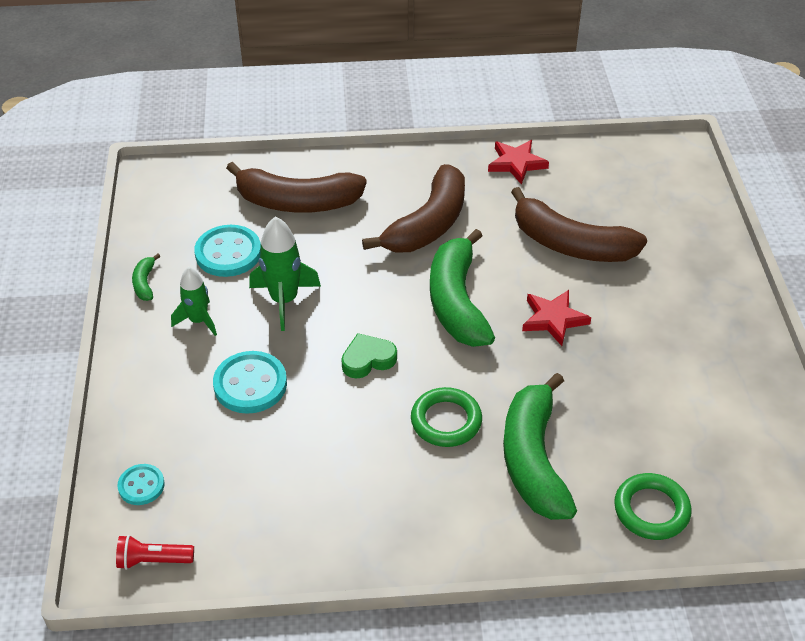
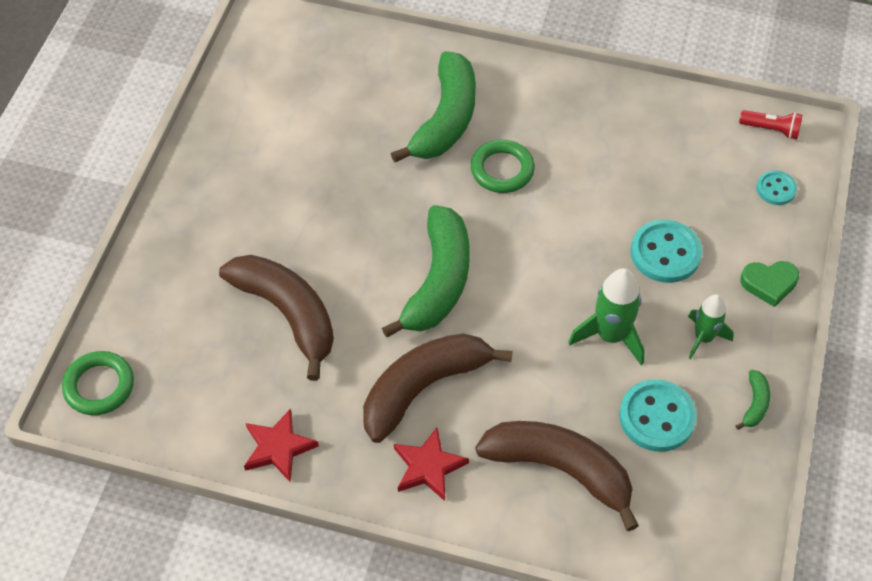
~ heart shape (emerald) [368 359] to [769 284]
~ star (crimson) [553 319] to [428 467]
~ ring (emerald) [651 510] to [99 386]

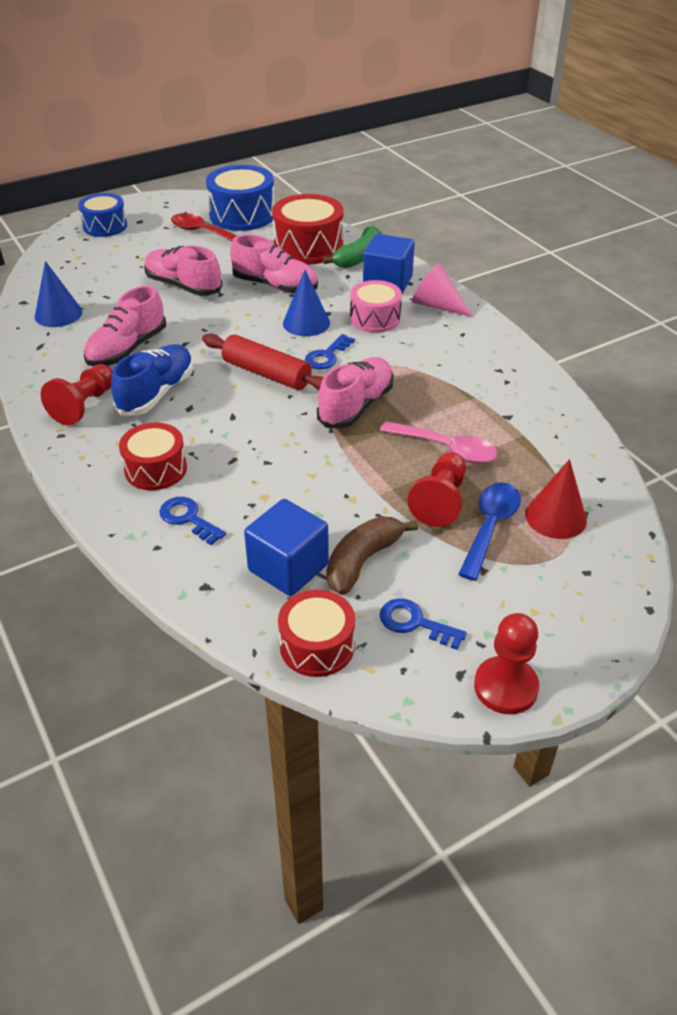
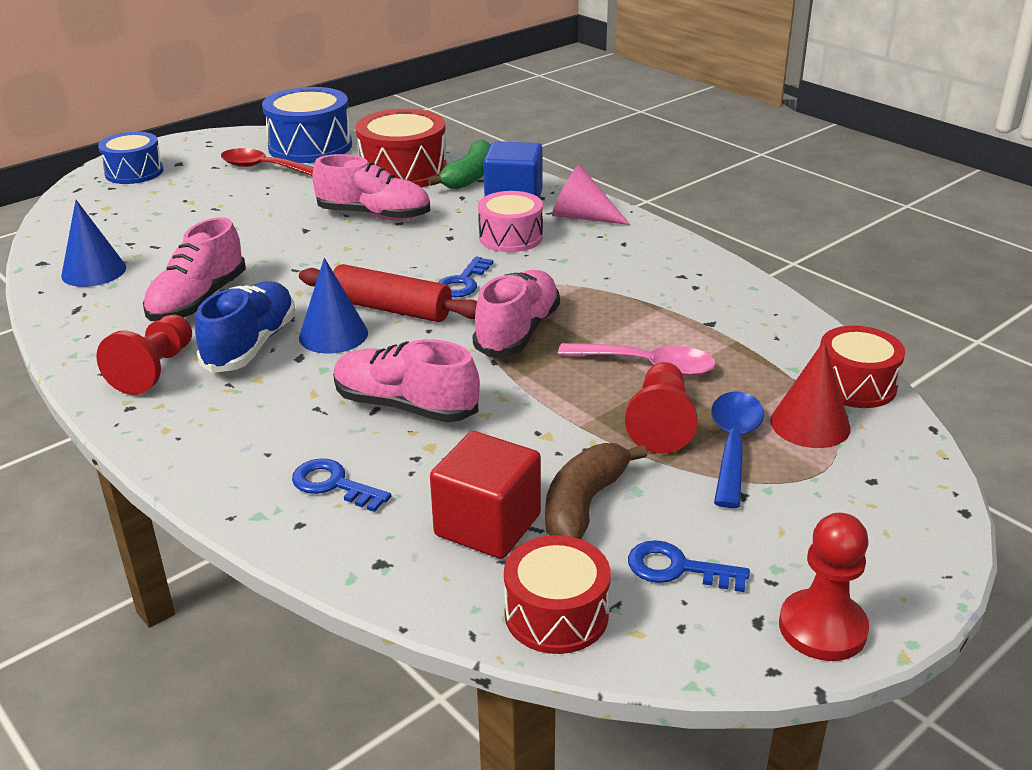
~ drum (crimson) [156 469] to [855 385]
~ shoe (rosy) [183 286] to [405 406]
~ cone (blue) [306 323] to [333 335]
~ block (blue) [288 567] to block (crimson) [487 525]

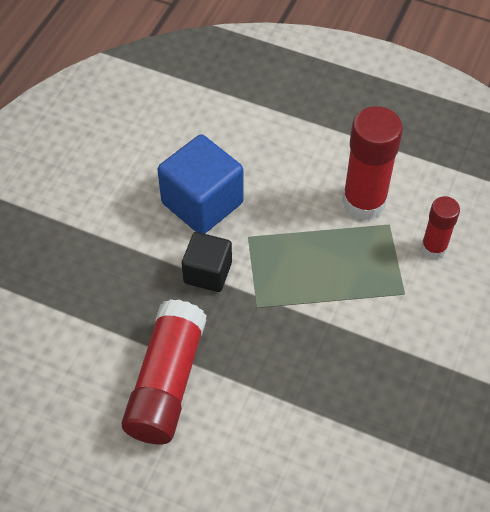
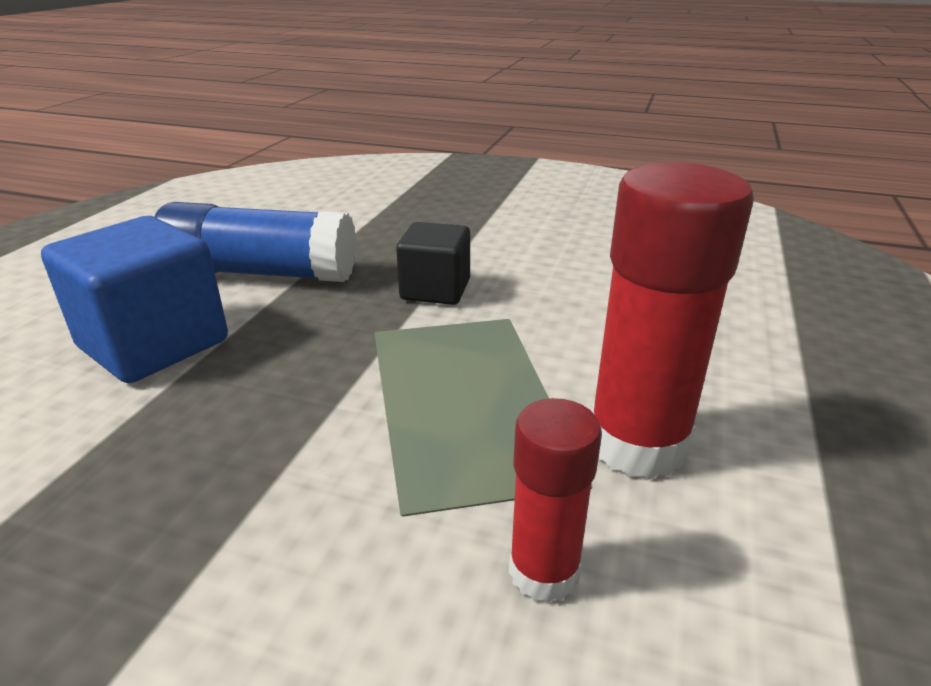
~ block (blue) [202 203] to [154 344]
~ stick of glue (crimson) [166 382] to stick of glue (blue) [261 273]

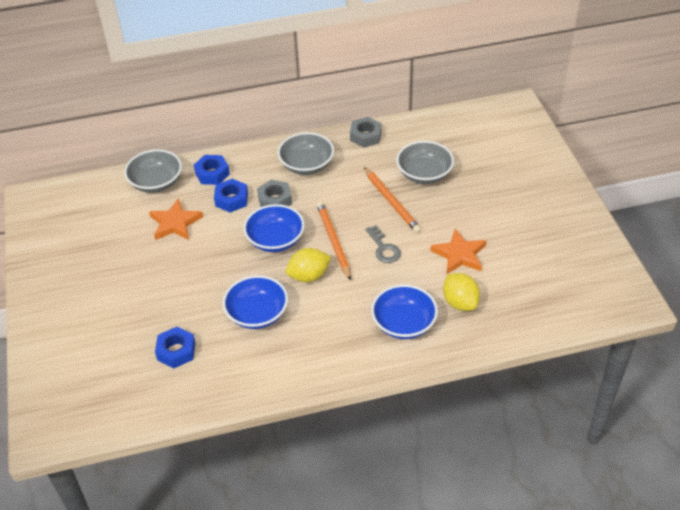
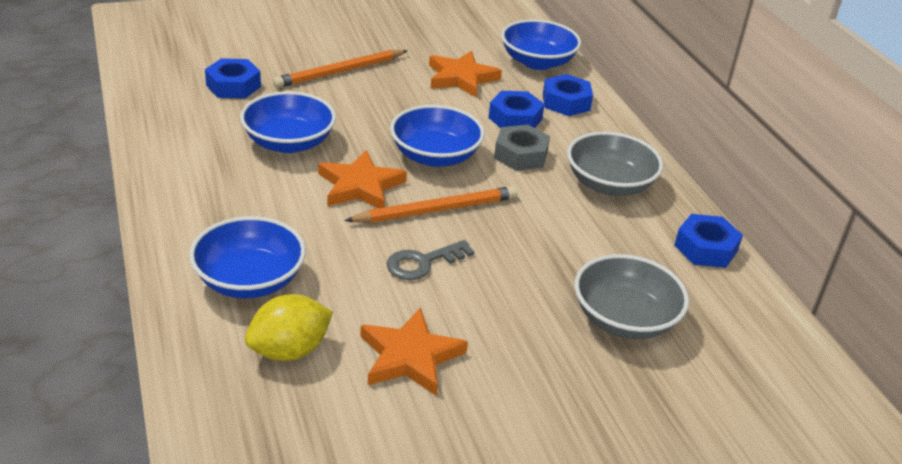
~ pencil (orange) [391 202] to [340 72]
~ citrus fruit (golden) [309 276] to star (orange) [360 186]
~ deep dish (grey) [156 182] to deep dish (blue) [537 62]
~ nut (grey) [365 136] to nut (blue) [705 248]

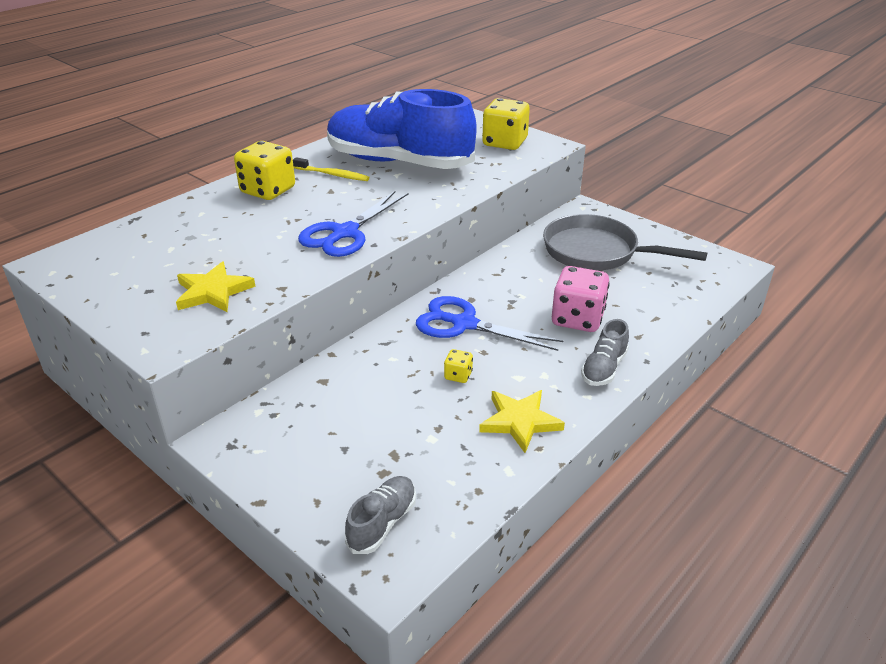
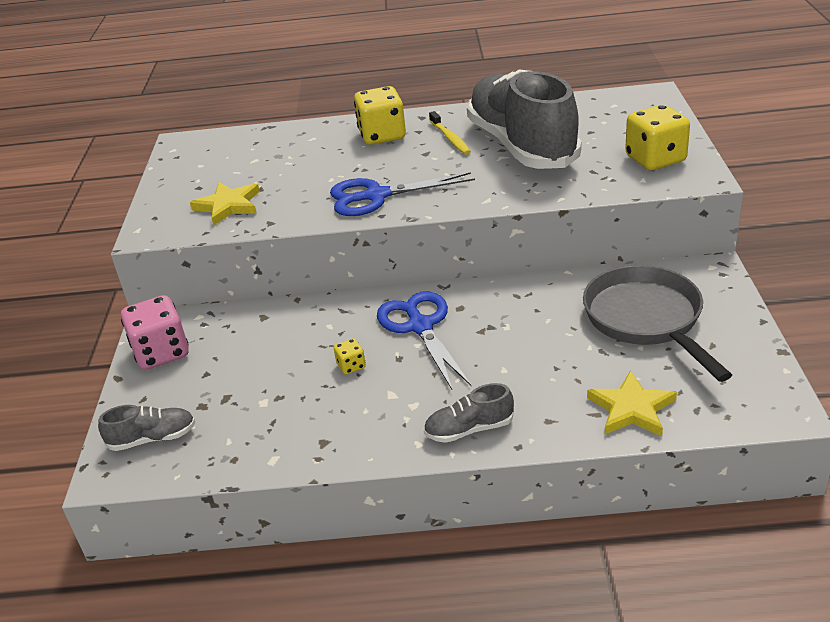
~ star (golden) [520 421] to [631 409]
~ dice (rosy) [577 319] to [161 353]
~ shoe (blue) [399 162] to shoe (grey) [522 145]

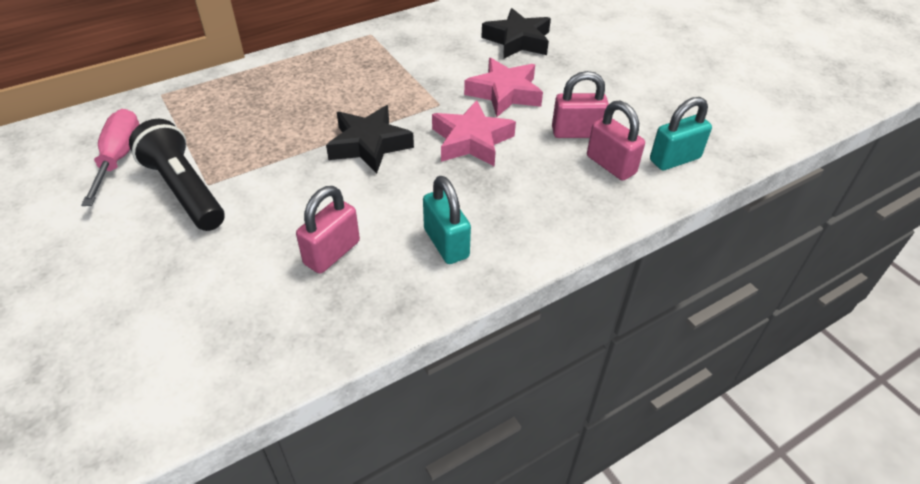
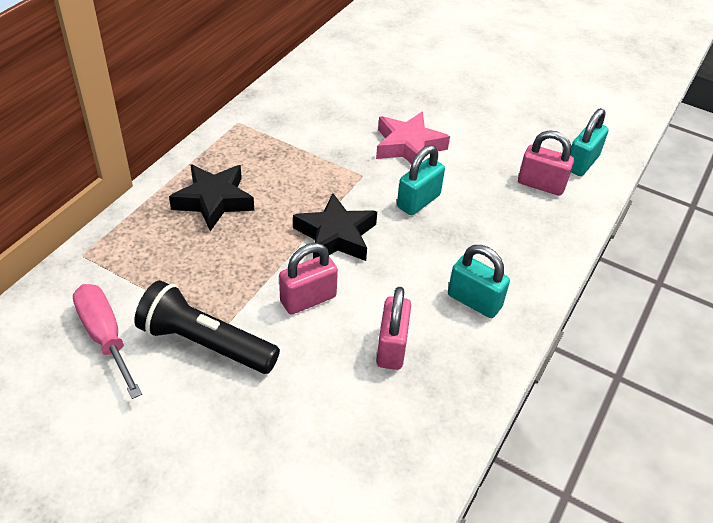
~ star (black) [518 41] to [214 201]
~ lock (rosy) [576 132] to [308 299]
~ star (rosy) [471 141] to lock (turquoise) [418 201]

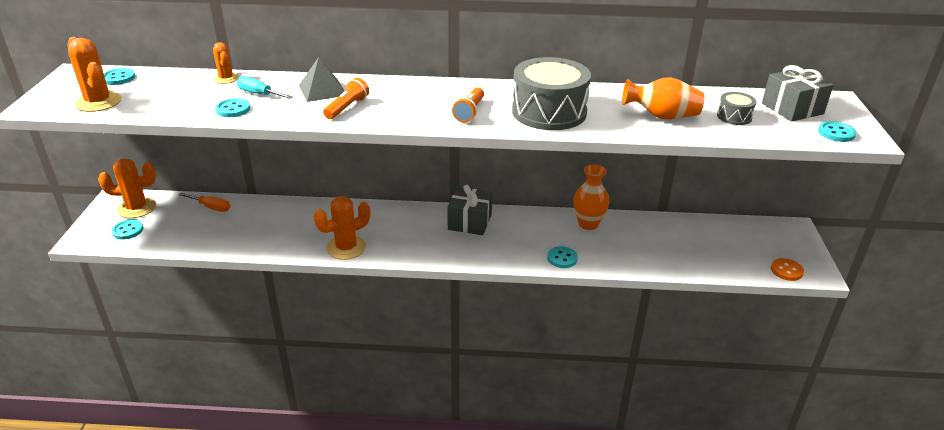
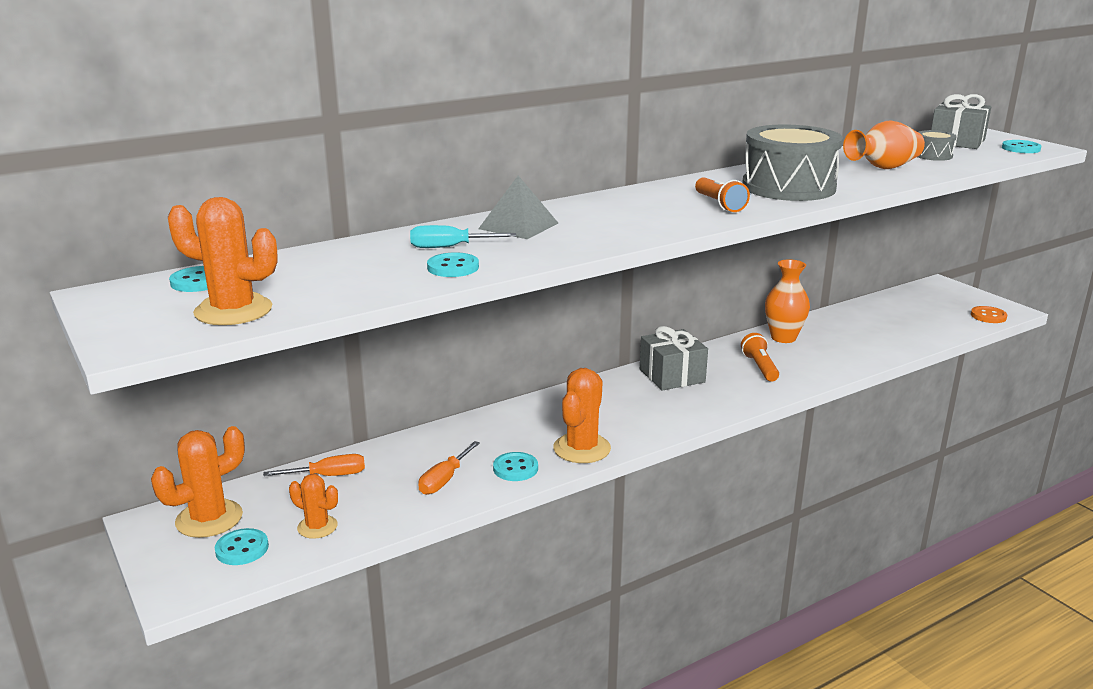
+ flat screwdriver (orange) [444 480]
~ saguaro cactus (orange) [226 78] to [317 527]
~ torch (orange) [347 107] to [759 367]
~ button (turquoise) [562 258] to [515 468]

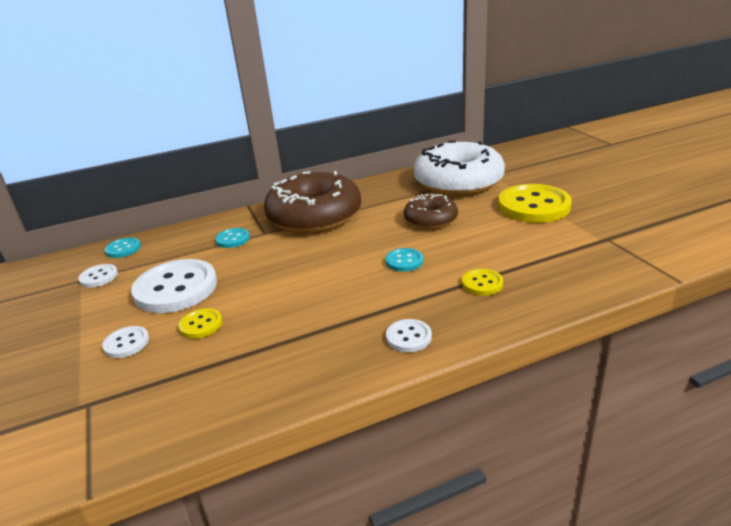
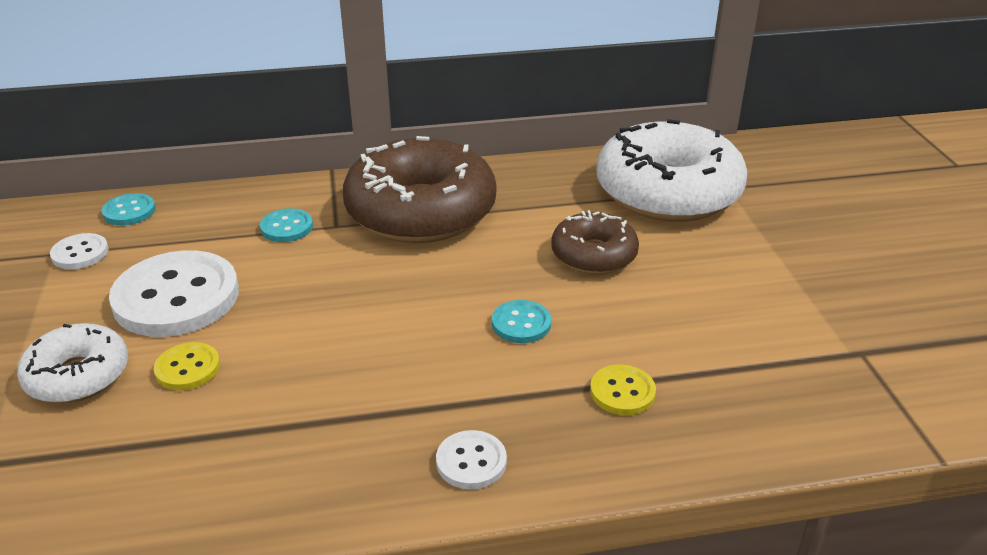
- button (golden) [533 206]
~ button (white) [126 343] to glazed donut (white) [78 376]

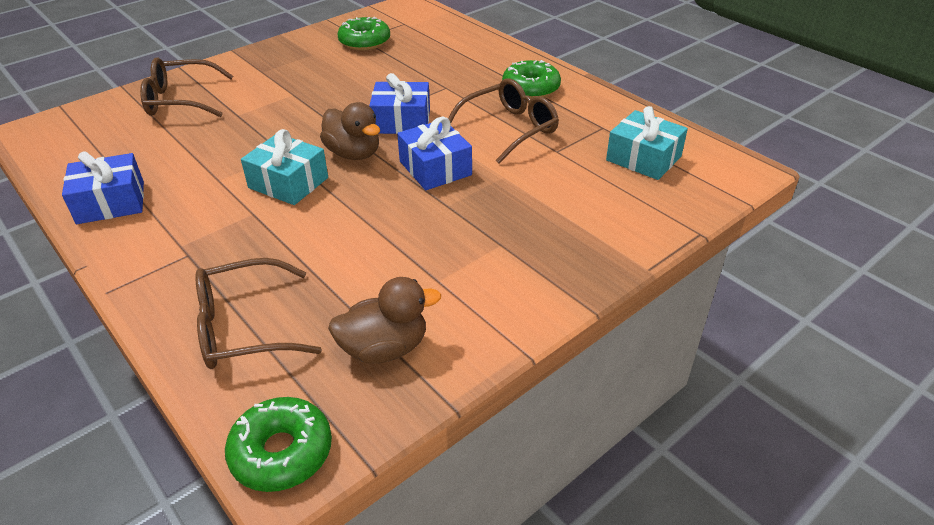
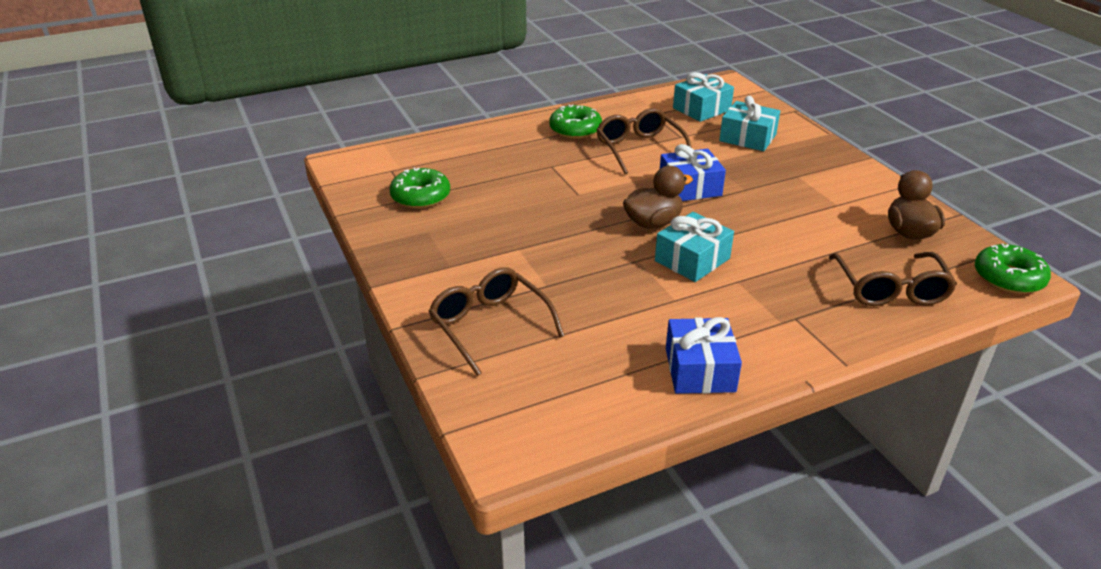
- present (blue) [401 121]
+ present (turquoise) [747 138]
~ spectacles (russet) [180 100] = [489 325] 135 degrees clockwise

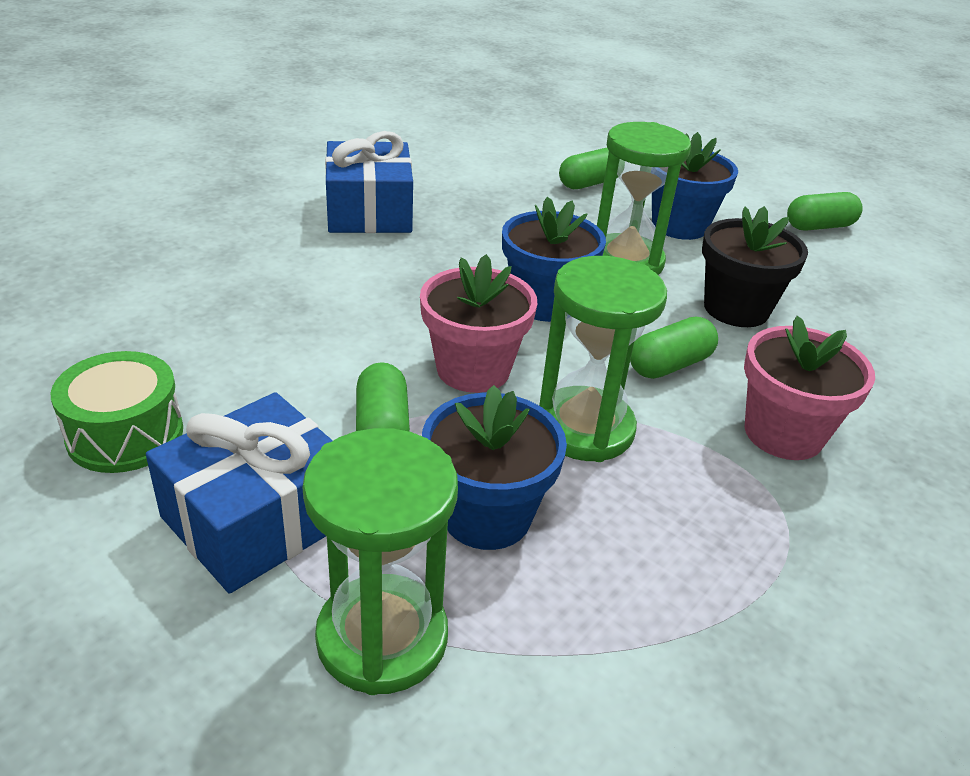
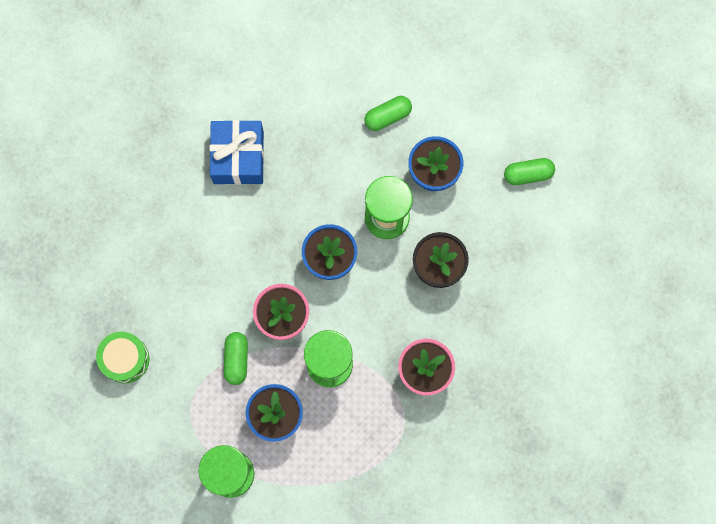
- present (blue) [258 518]
- capsule (emerald) [669 365]

